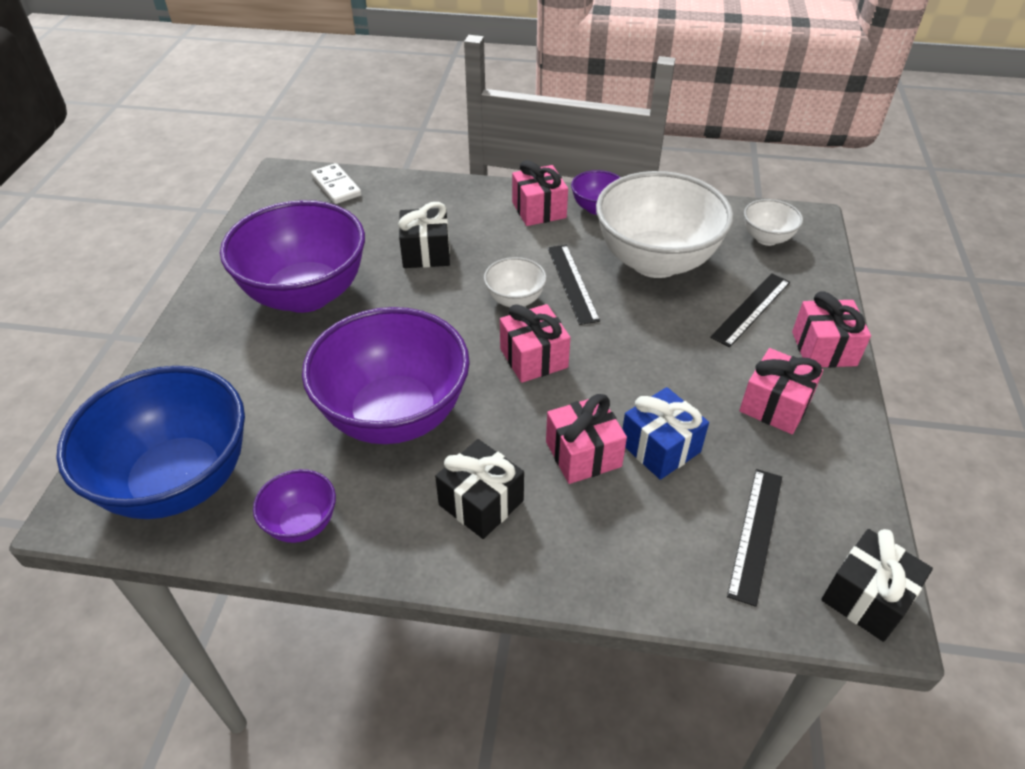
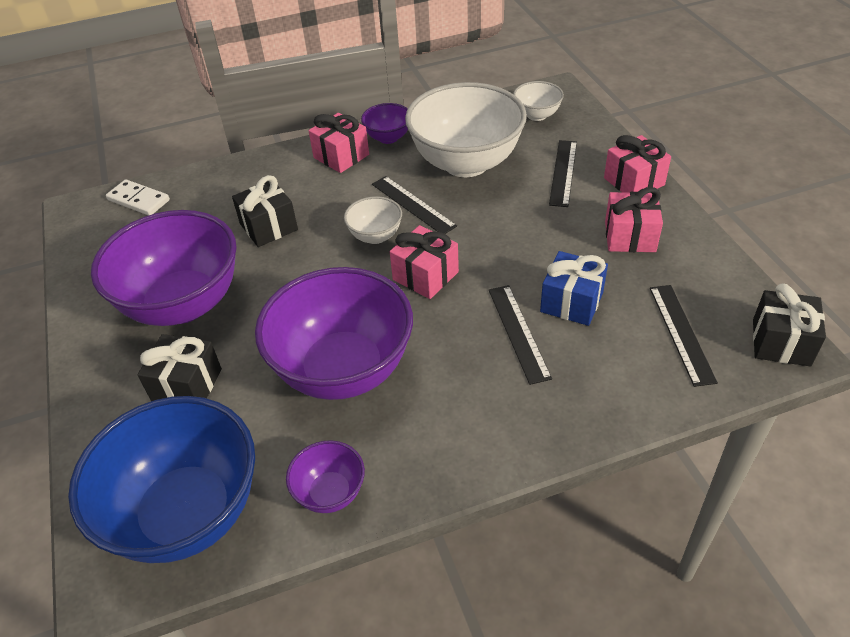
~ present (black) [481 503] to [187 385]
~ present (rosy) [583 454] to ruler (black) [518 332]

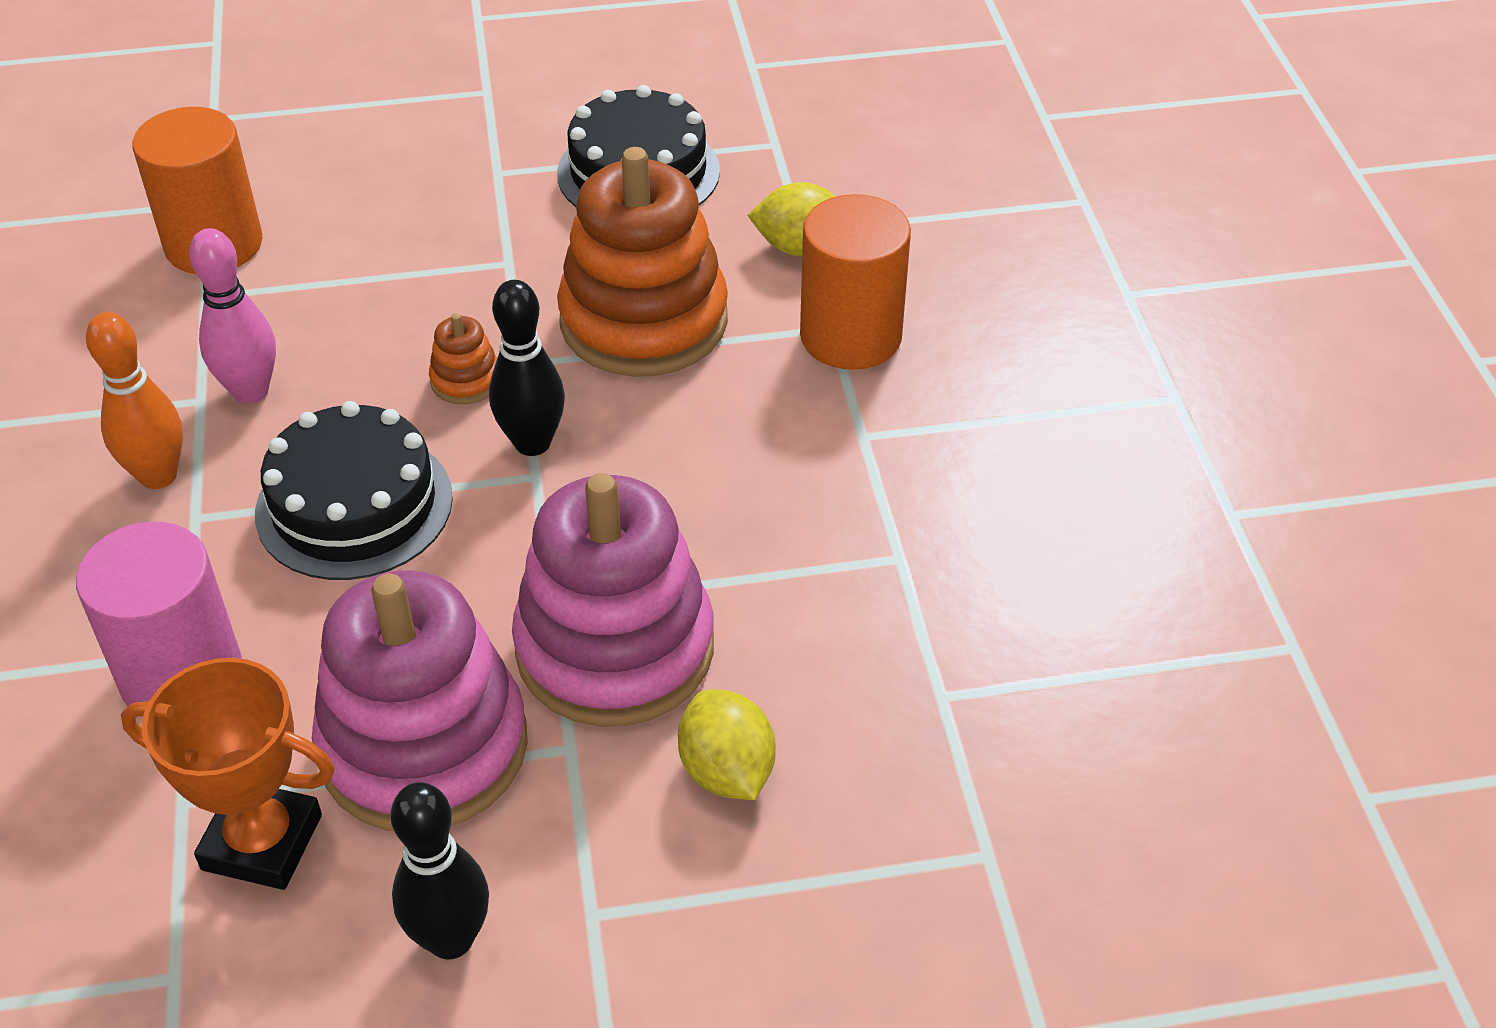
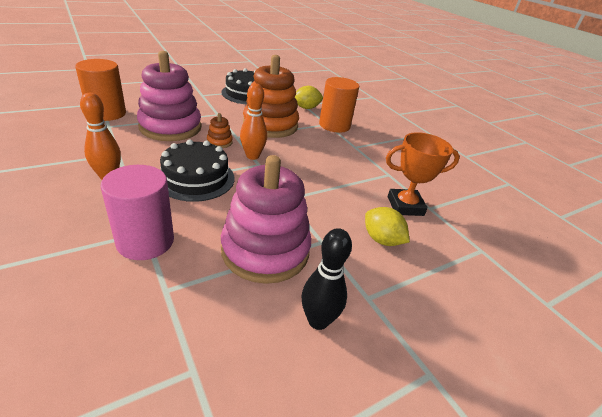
- skittle (rosy) [250 391]
~ trophy (orange) [262 842] to [405 206]
~ ring stacker (rosy) [615 648] to [170 127]
~ skittle (black) [532 443] to skittle (orange) [252 156]

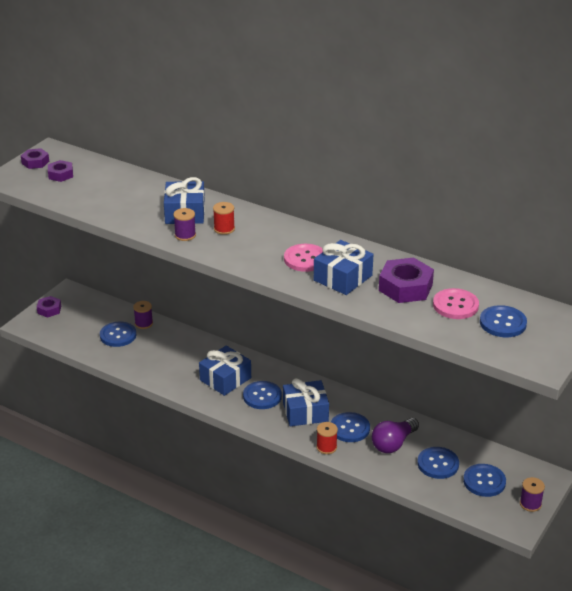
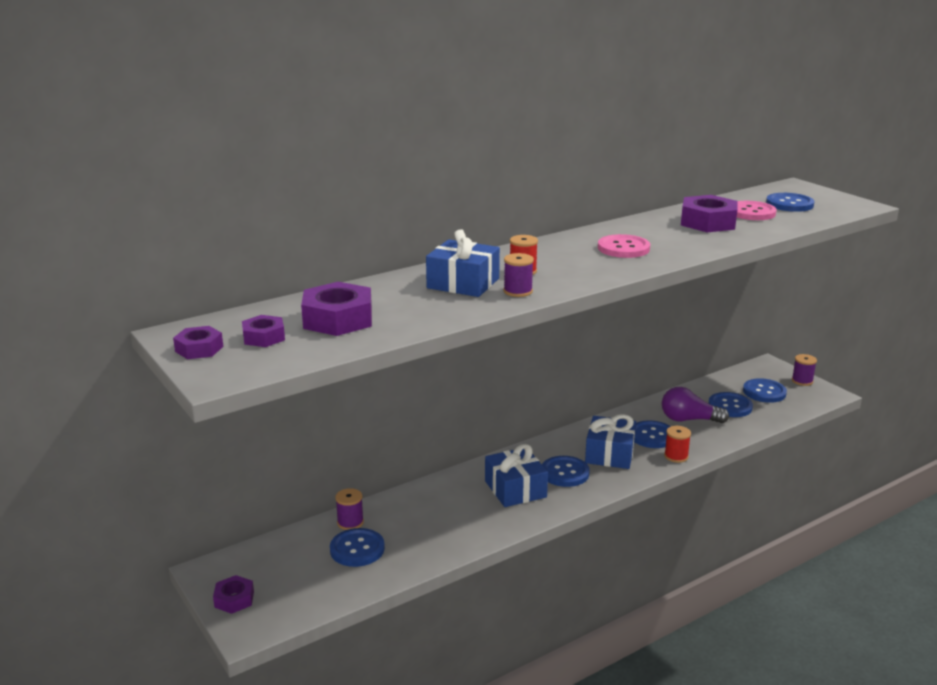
- present (blue) [342 278]
+ nut (royal purple) [338 319]
~ bulb (royal purple) [393 444] = [689 420] 120 degrees clockwise

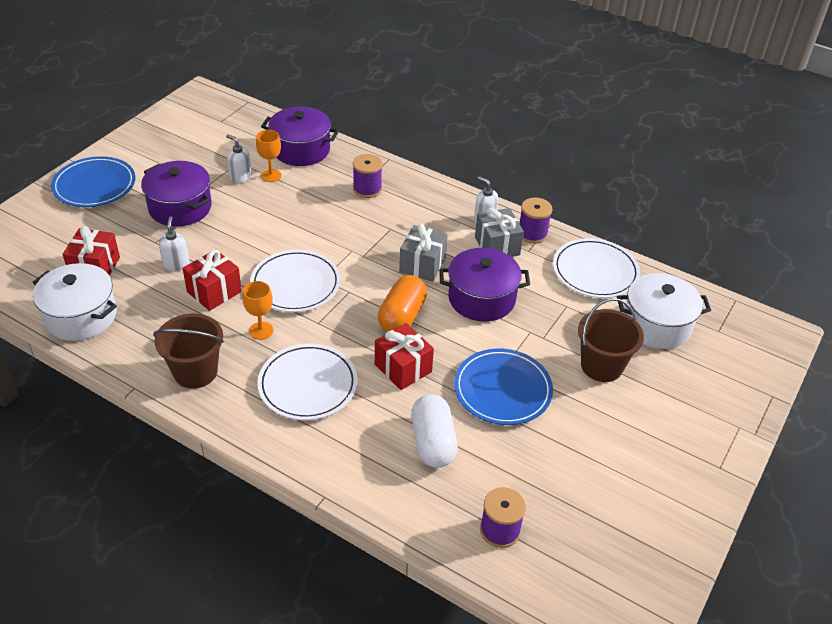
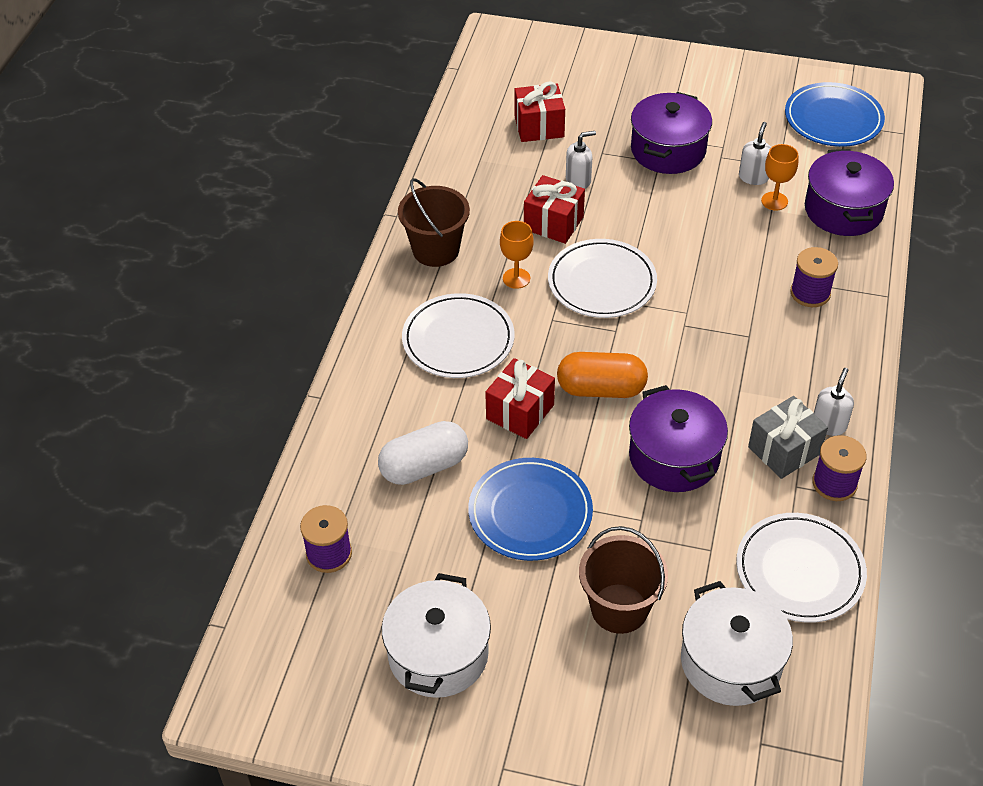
- present (grey) [422 265]
~ cooking pot (white) [81 316] to [438 654]
~ plate (blue) [94 185] to [833 119]

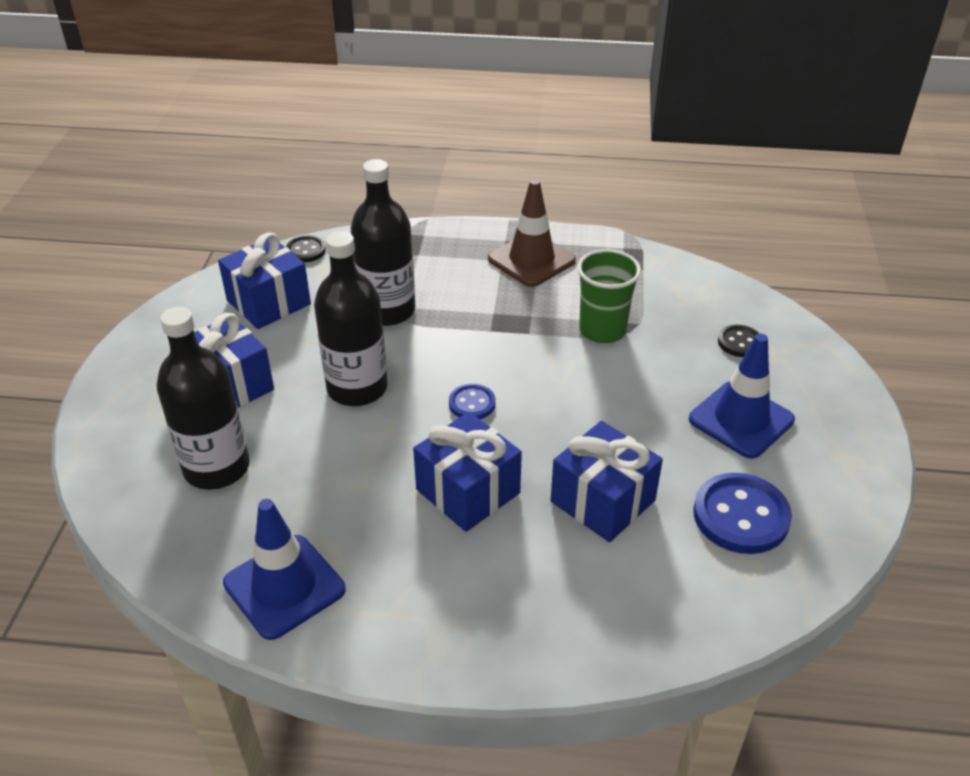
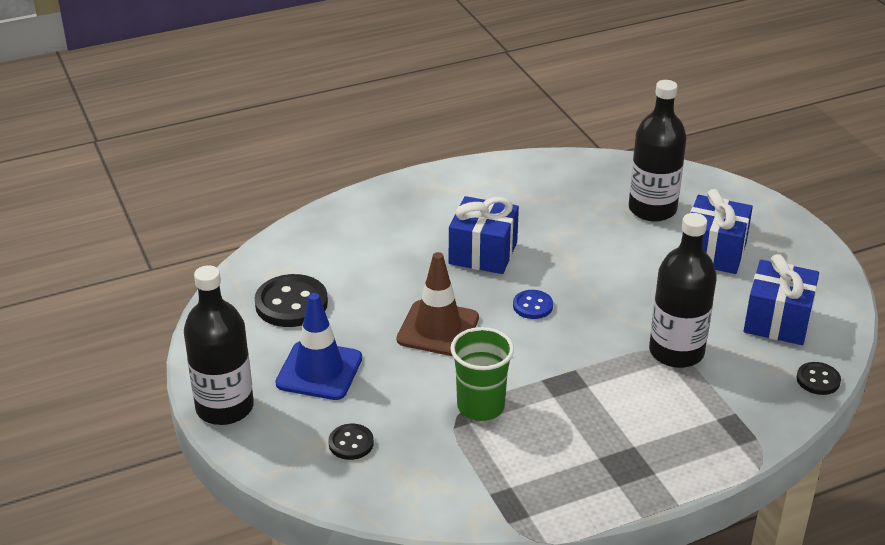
- traffic cone (blue) [284 586]
- present (blue) [602 501]
~ drink bottle (black) [357 388] to [224 407]
~ traffic cone (russet) [531 260] to [438 329]
~ button (blue) [740 516] to button (black) [291 303]

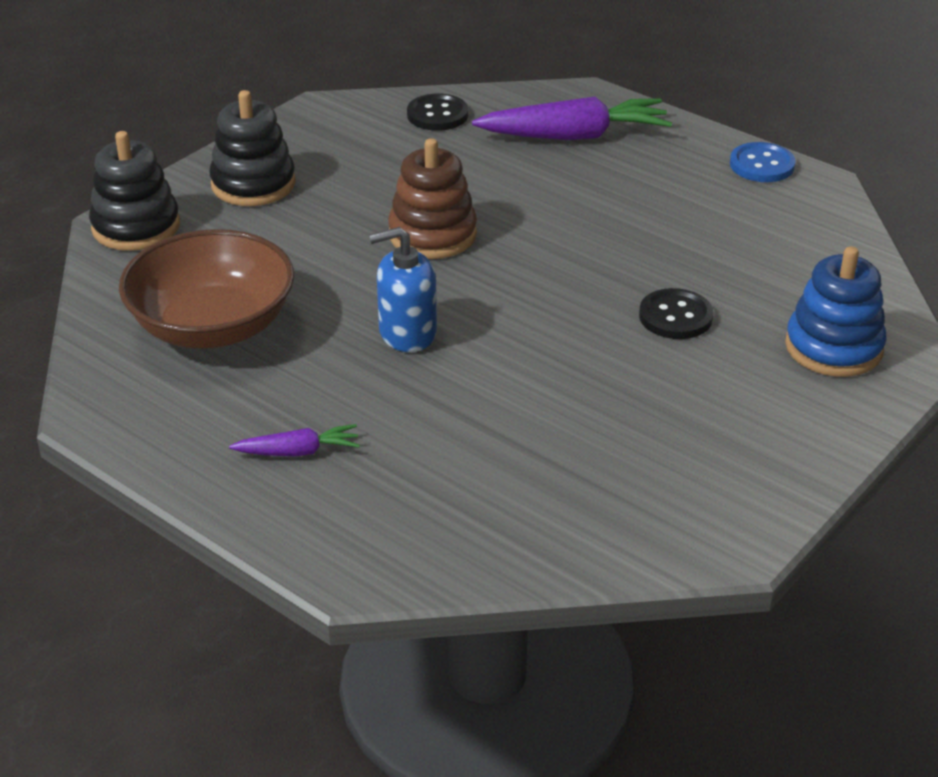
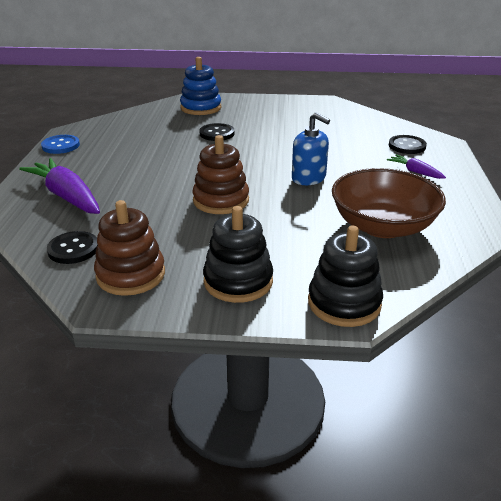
+ ring stacker (russet) [131 275]
+ button (black) [407 146]

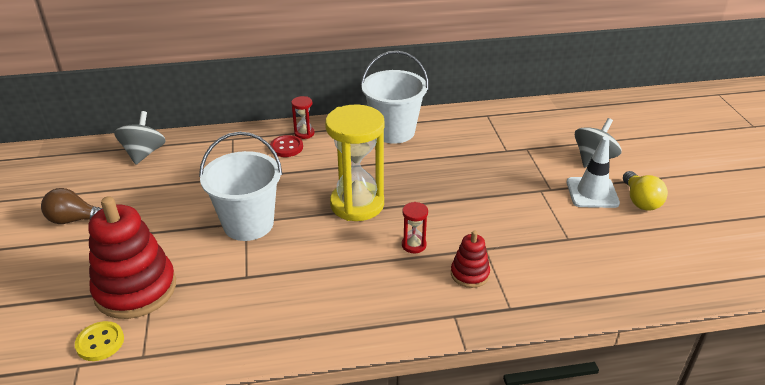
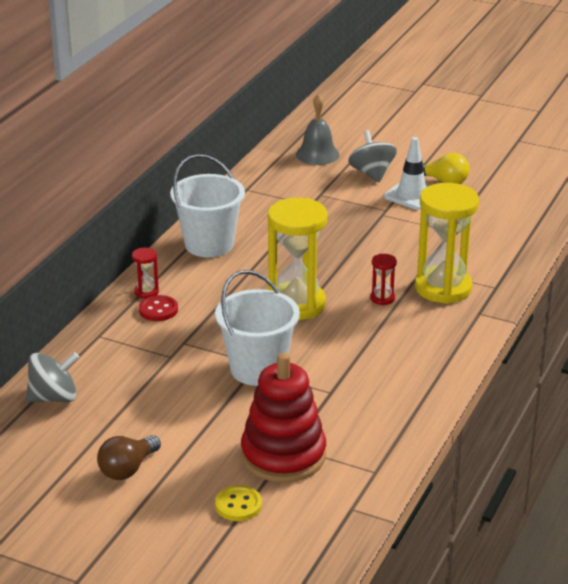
+ hand bell (grey) [317 154]
~ button (golden) [100 342] to [238 505]
~ ring stacker (crimson) [469 274] to hourglass (golden) [443 288]
~ toy top (grey) [144 153] = [54 397] 120 degrees clockwise

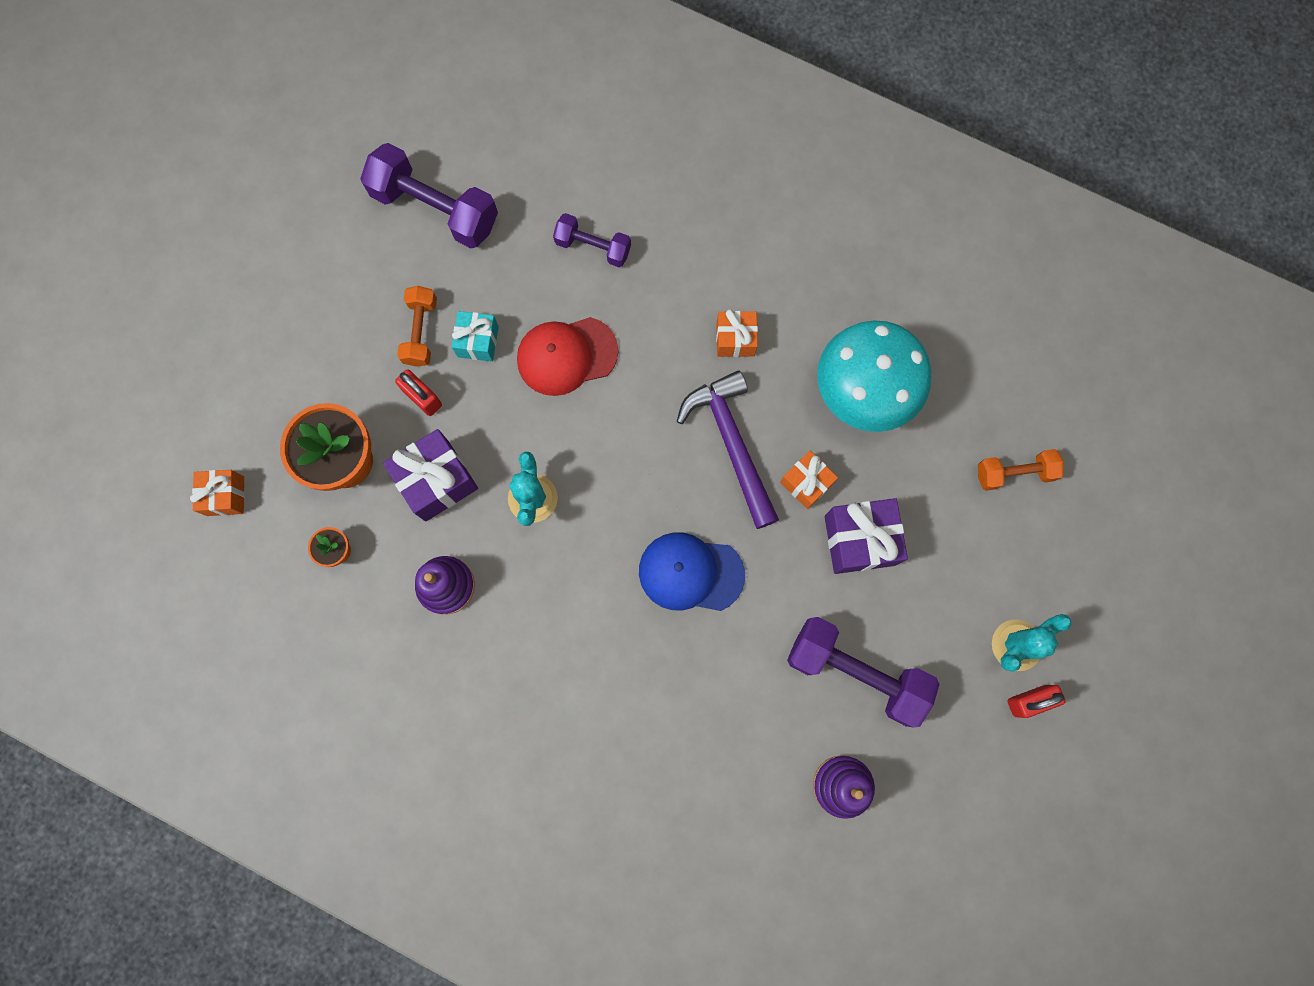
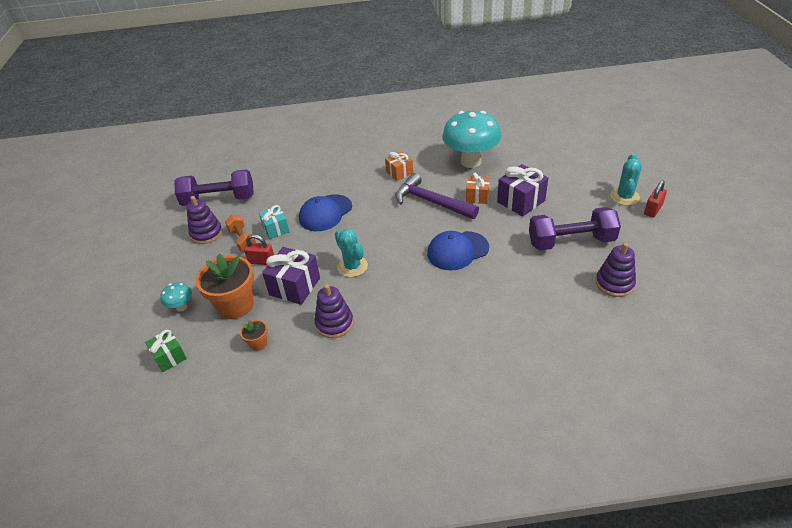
- hand weight (royal purple) [593 247]
- hand weight (orange) [1014 473]
+ fungus (turquoise) [181 307]
+ ring stacker (royal purple) [206 233]
~ present (orange) [225 496] to present (emerald) [169 357]
~ peaked cap (crimson) [566 356] to peaked cap (blue) [325 213]

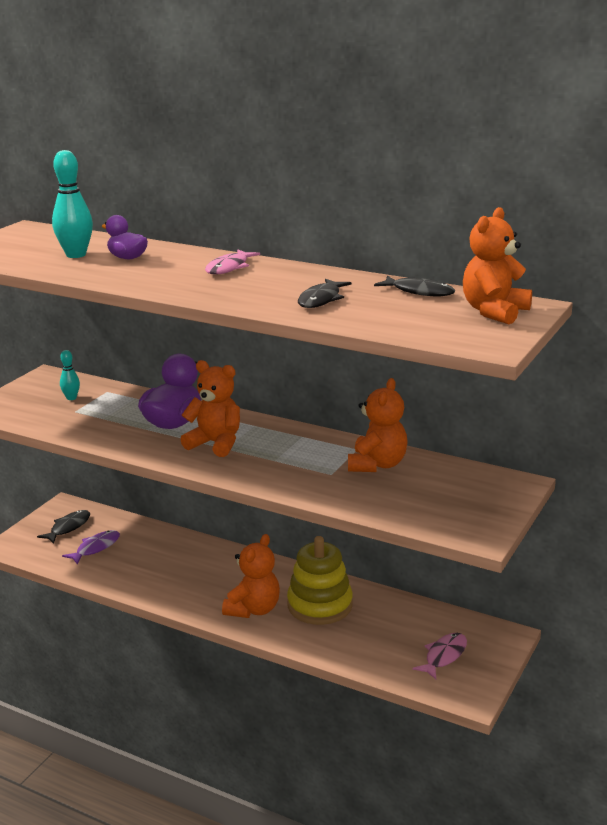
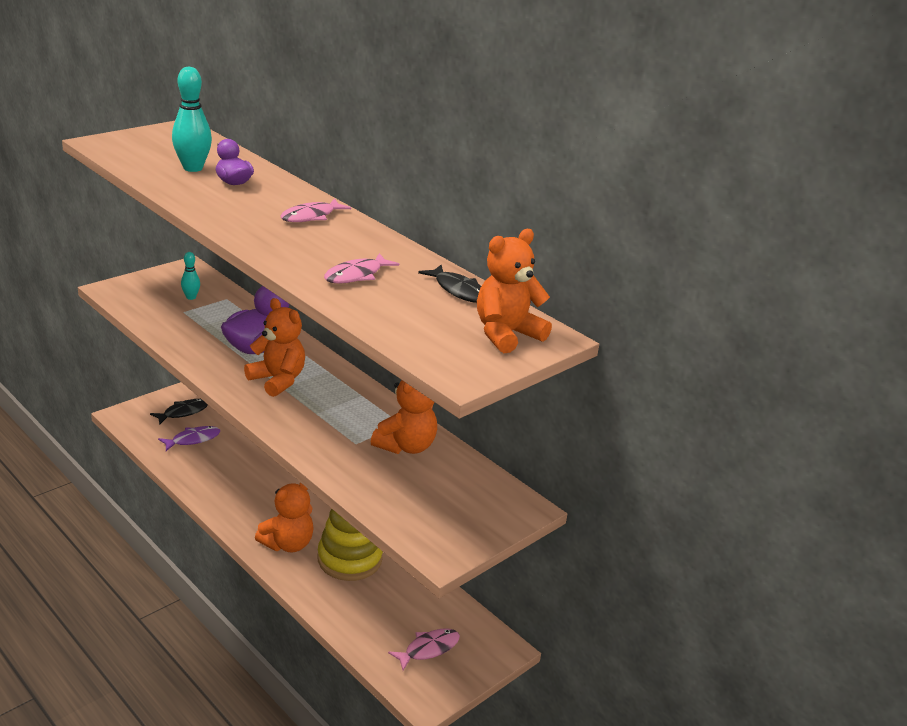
~ toy fish (black) [321 299] to toy fish (rosy) [356 275]

